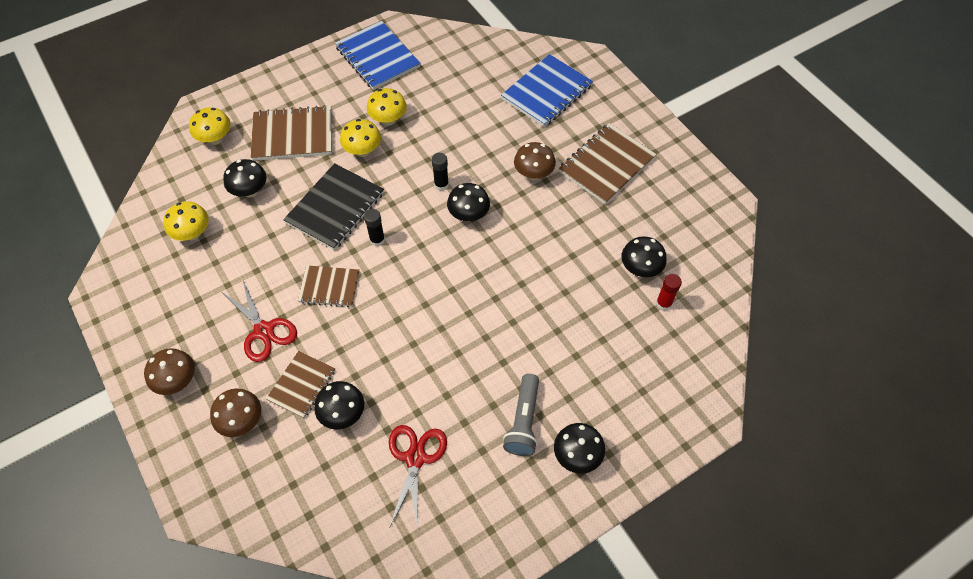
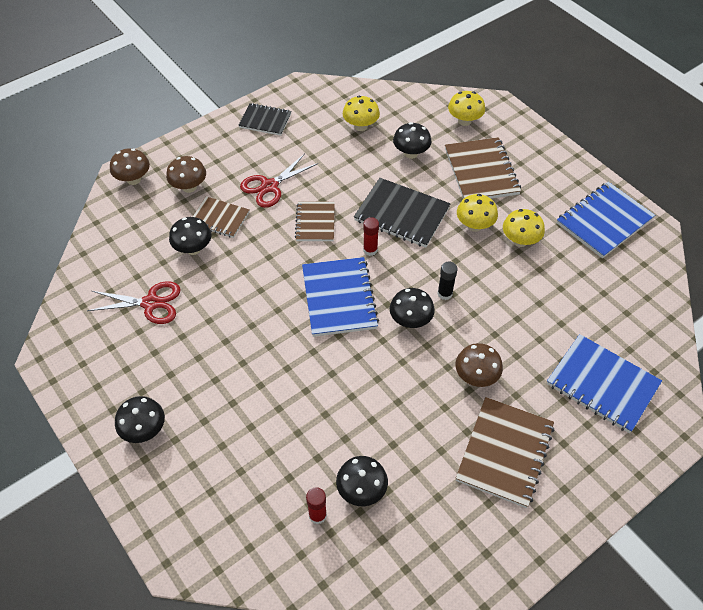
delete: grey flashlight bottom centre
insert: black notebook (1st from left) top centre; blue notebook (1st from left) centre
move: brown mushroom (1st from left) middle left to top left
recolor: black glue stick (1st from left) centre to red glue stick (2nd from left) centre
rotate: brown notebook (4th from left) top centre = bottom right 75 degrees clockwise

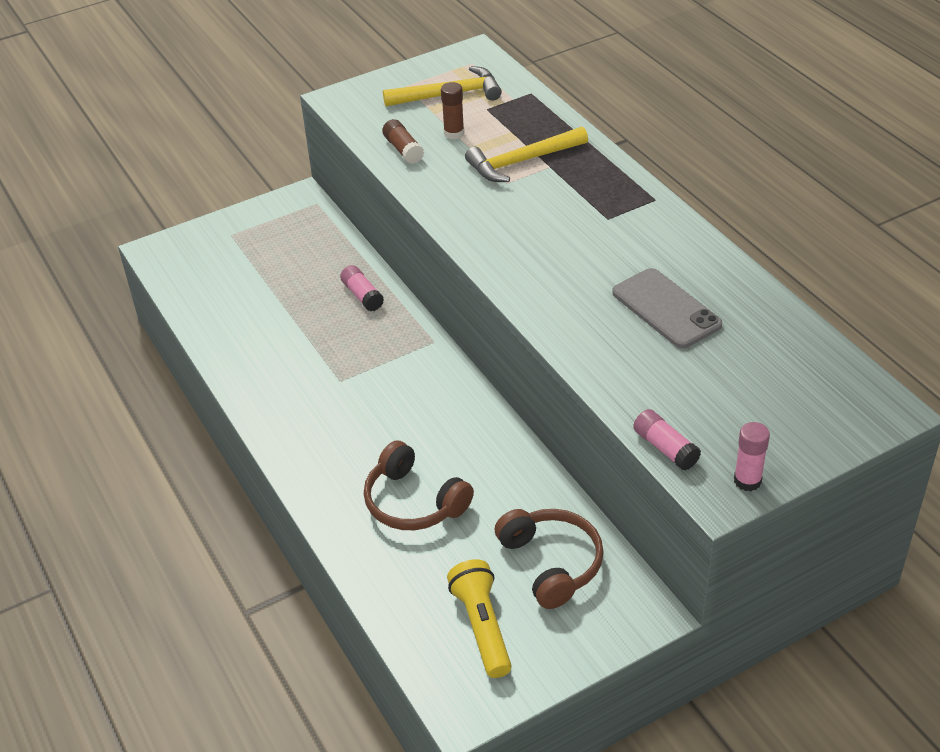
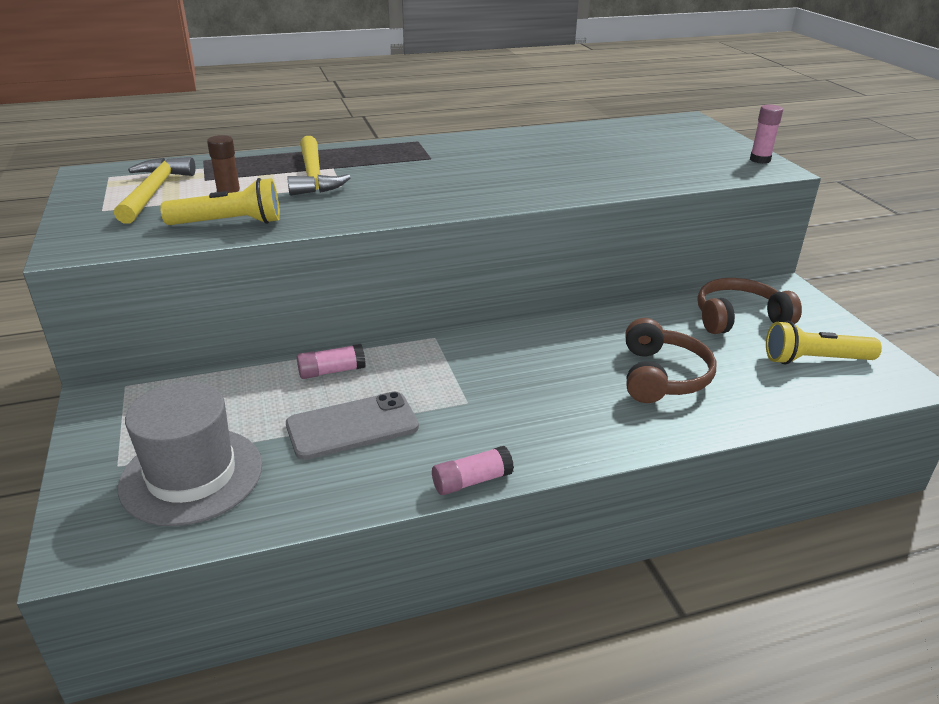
insert: grey hat middle left
move: grey phone middle right to centre; pink glue stick (2nd from left) middle right to bottom centre
replace: brown glue stick (1st from left) top centre to yellow flashlight (1st from left) top left
rotate: brown headphones (1st from left) centre = middle right 45 degrees counterclockwise

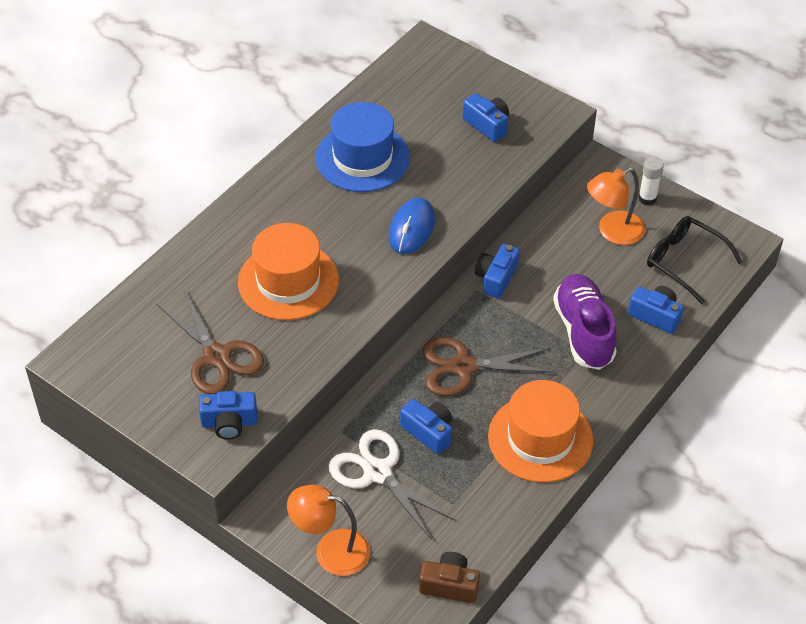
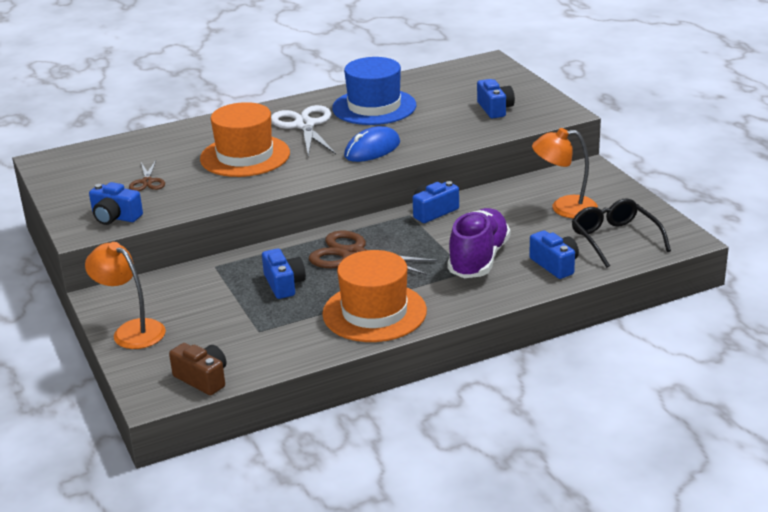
delete: white glue stick top right
move: white scissors bottom centre to top centre
resize: brown scissors (1st from left) middle left = middle left x0.54

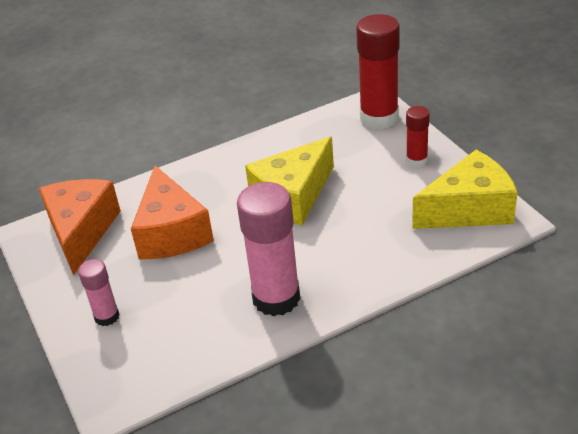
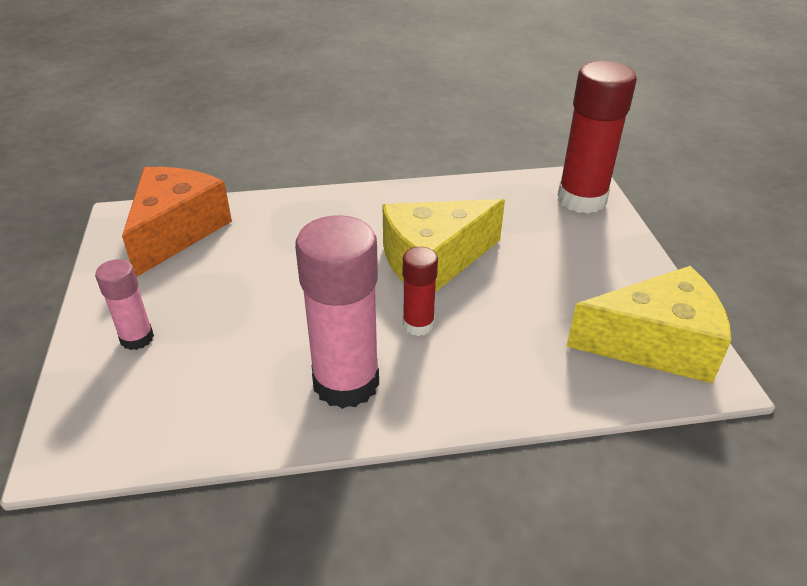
delete: orange cheese (2nd from left) middle left
move: red glue stick (2nd from left in the first image) top right to red glue stick (1st from left) centre

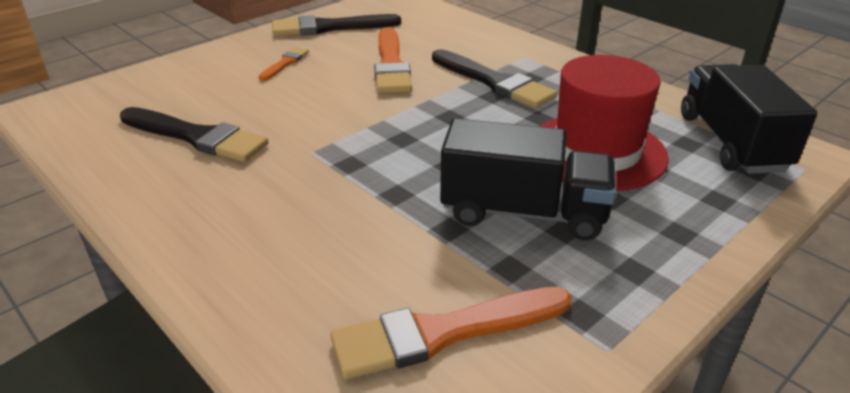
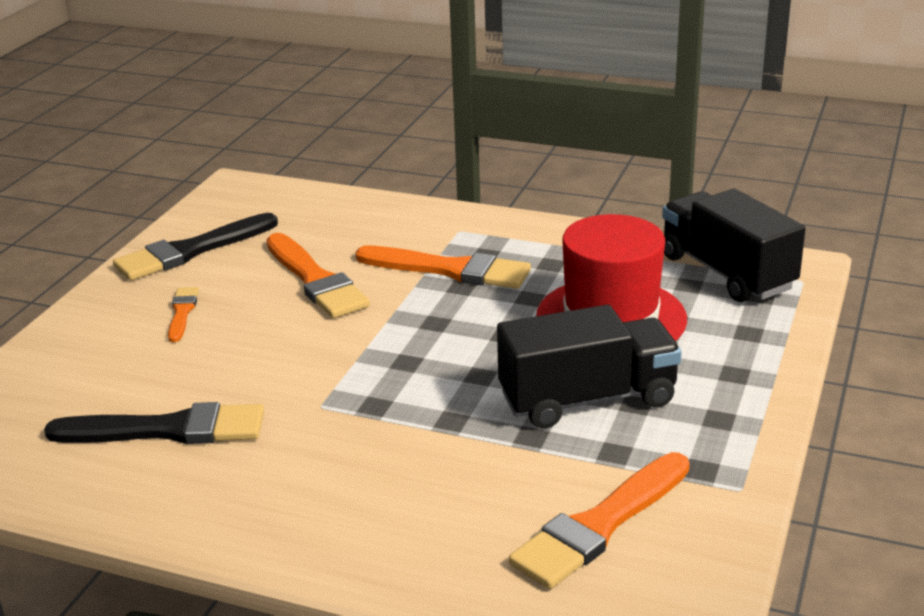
recolor: black brush (3rd from left) top centre to orange brush (3rd from left) centre

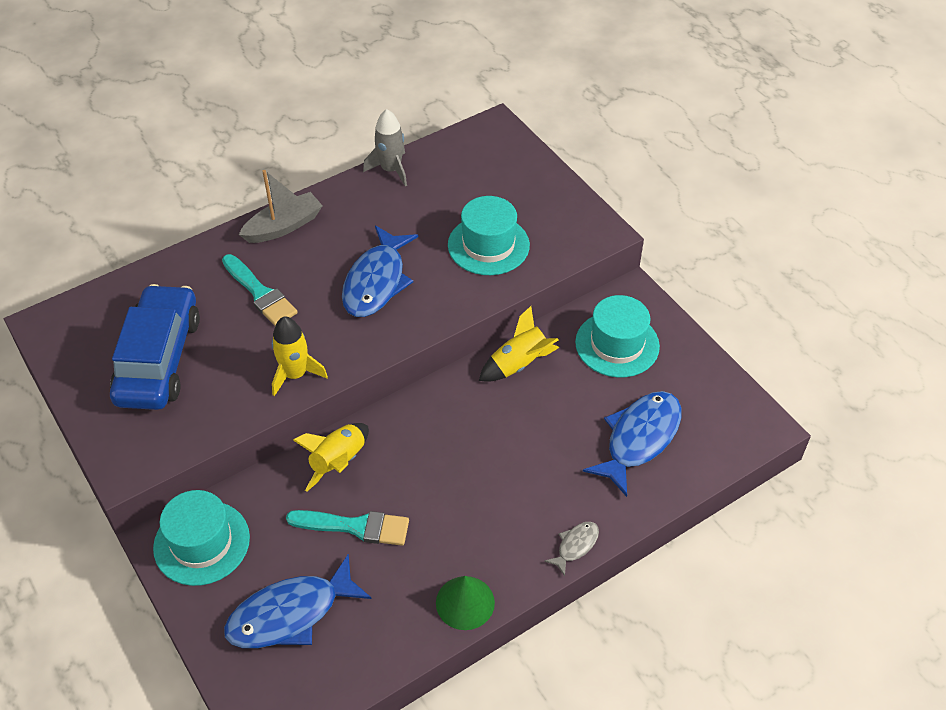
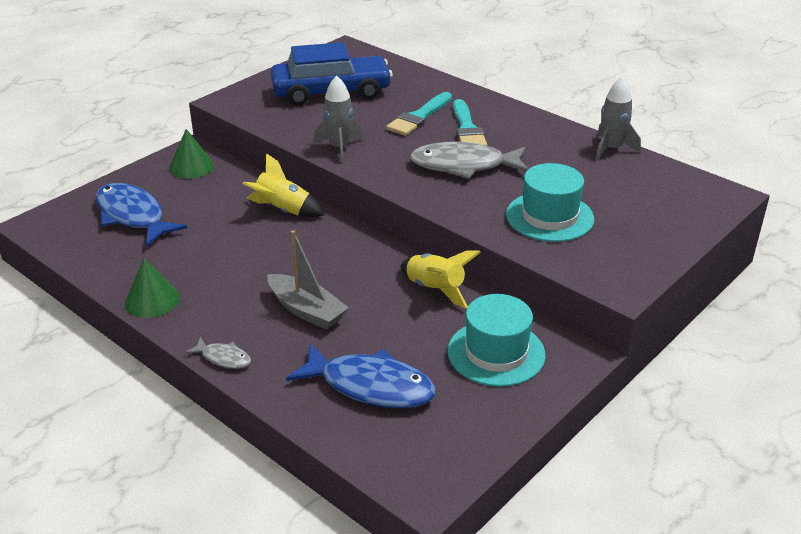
move: grey boat top left to centre; turquoise brush (2nd from left) bottom centre to top centre
replace: turquoise hat (1st from left) bottom left to green cone (2nd from left) top left
recolor: yellow rocket (1st from left) middle left to grey rocket (1st from left) top centre; blue fish (2nd from left) centre to grey fish (2nd from left) top centre

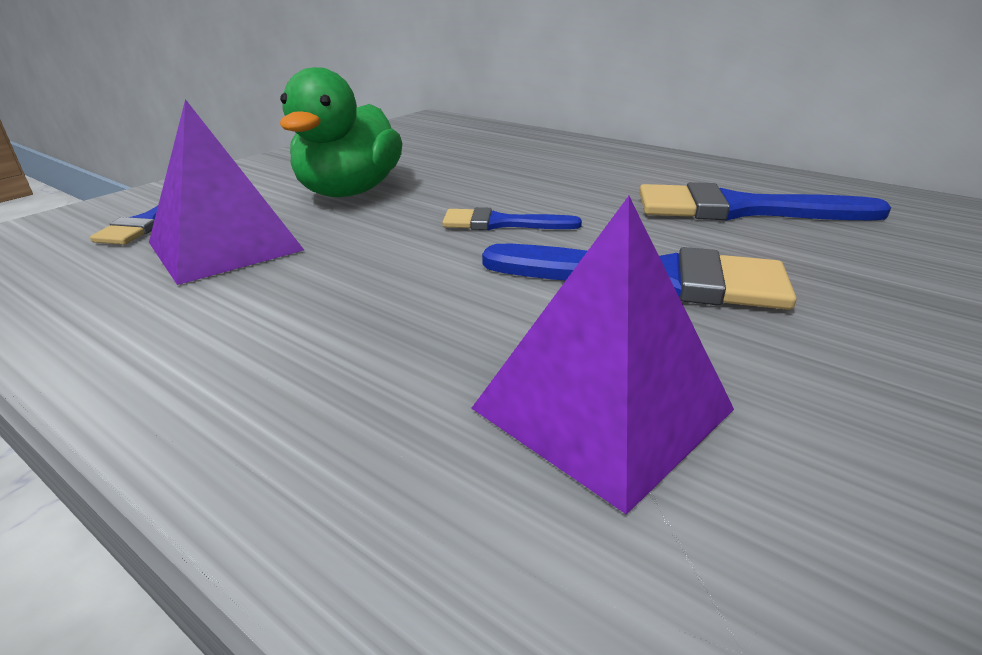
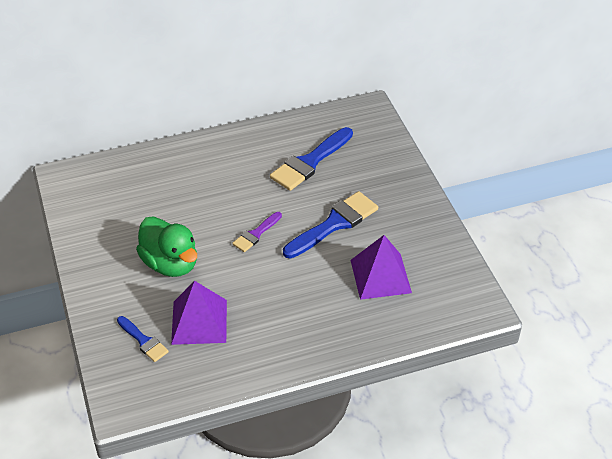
recolor: blue brush (2nd from left) top centre to purple brush centre

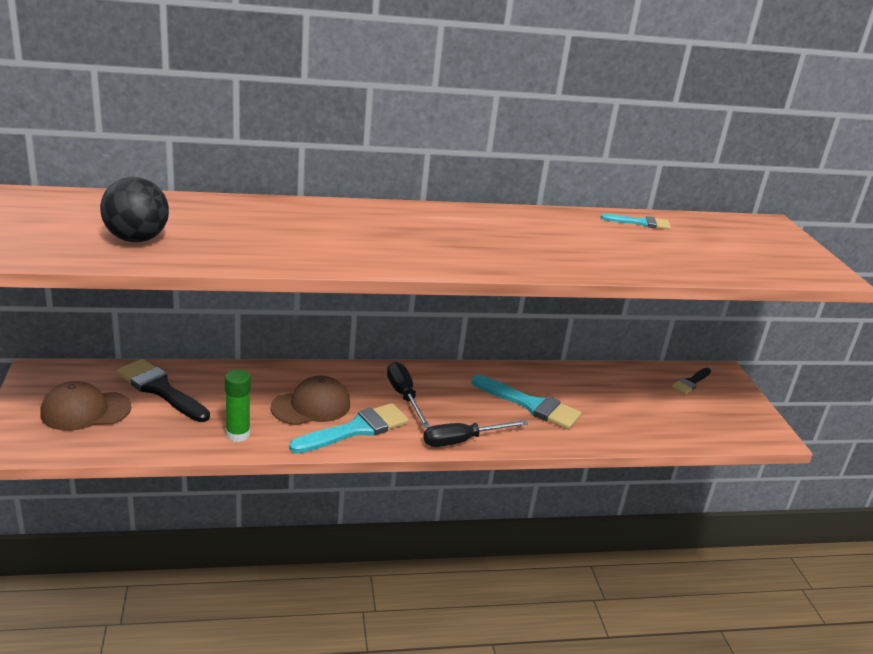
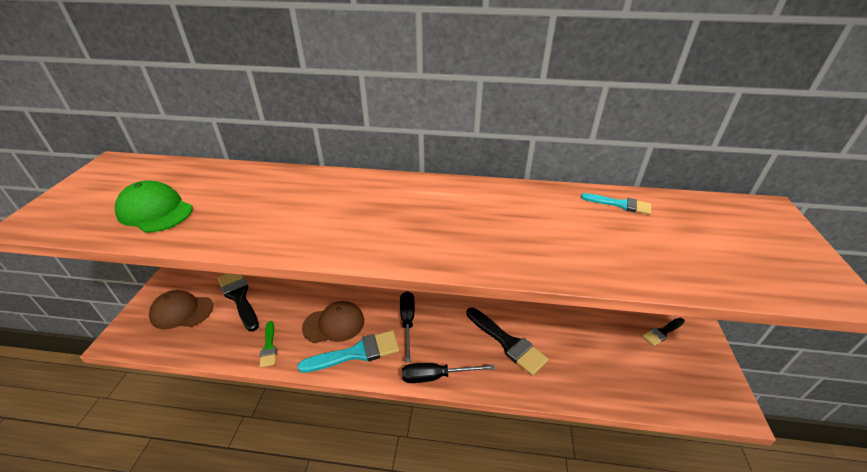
replace: black ball top left to green cap middle left; green glue stick middle left to green brush bottom left
recolor: turquoise brush (2nd from left) centre to black brush (2nd from left) bottom centre

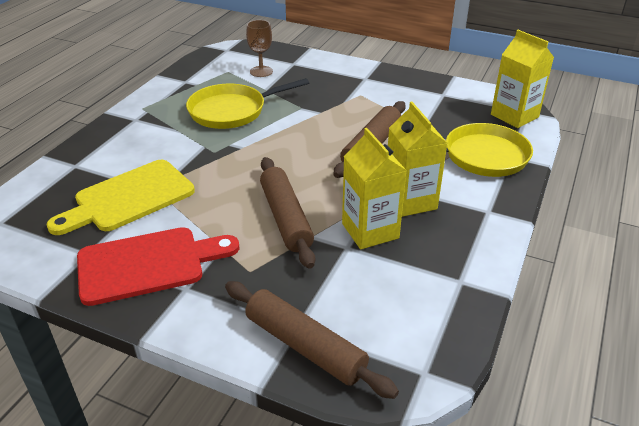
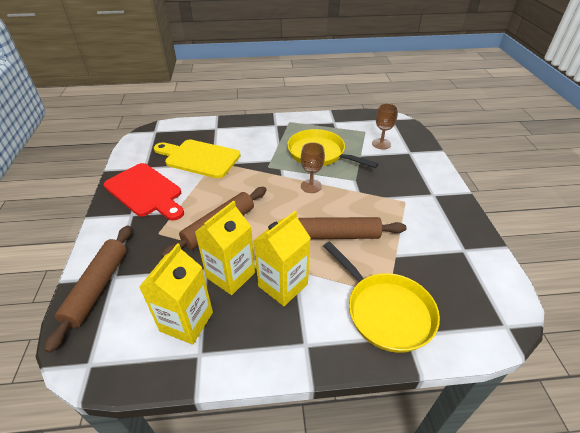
insert: brown goblet (1st from left) centre
move: yellow carton (3rd from left in the first image) top right to yellow carton (1st from left) bottom left

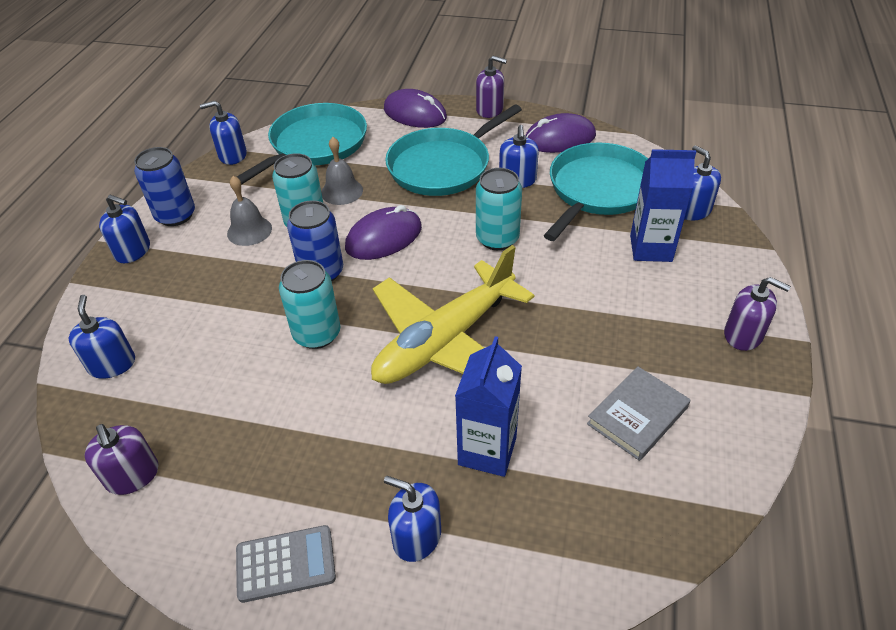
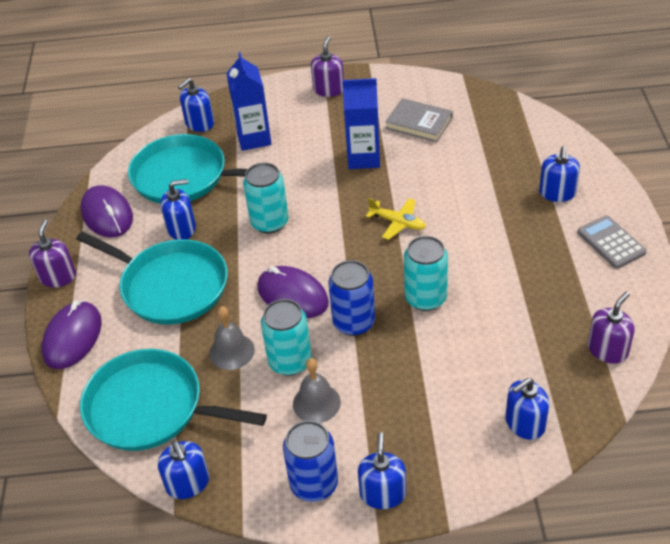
move: blue carton (1st from left in the first image) centre to blue carton (2nd from left) top centre
resize: yellow plane centre = centre x0.42

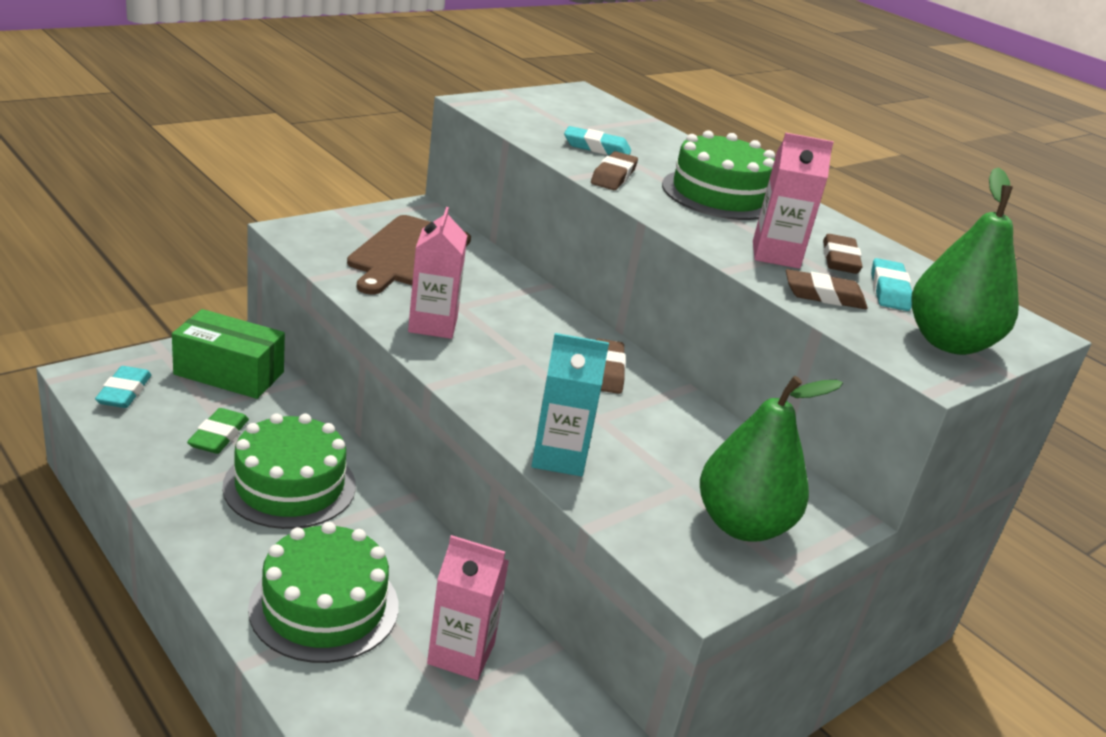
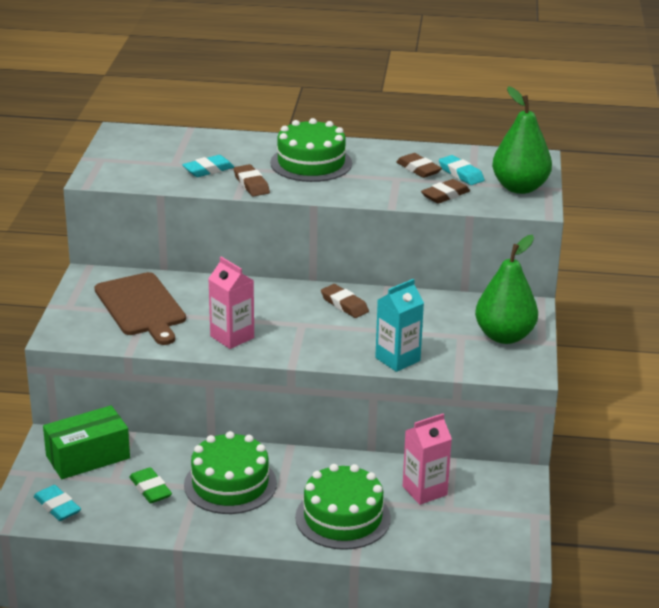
delete: pink carton (3rd from left) top right

